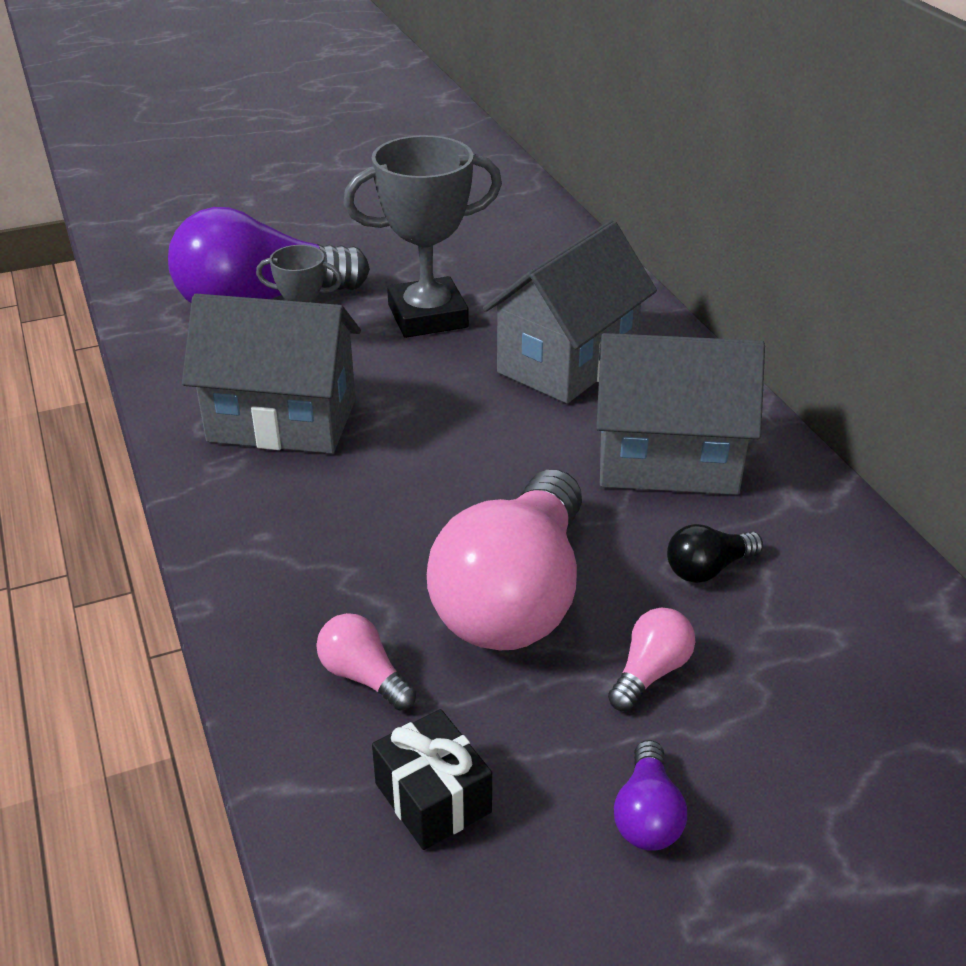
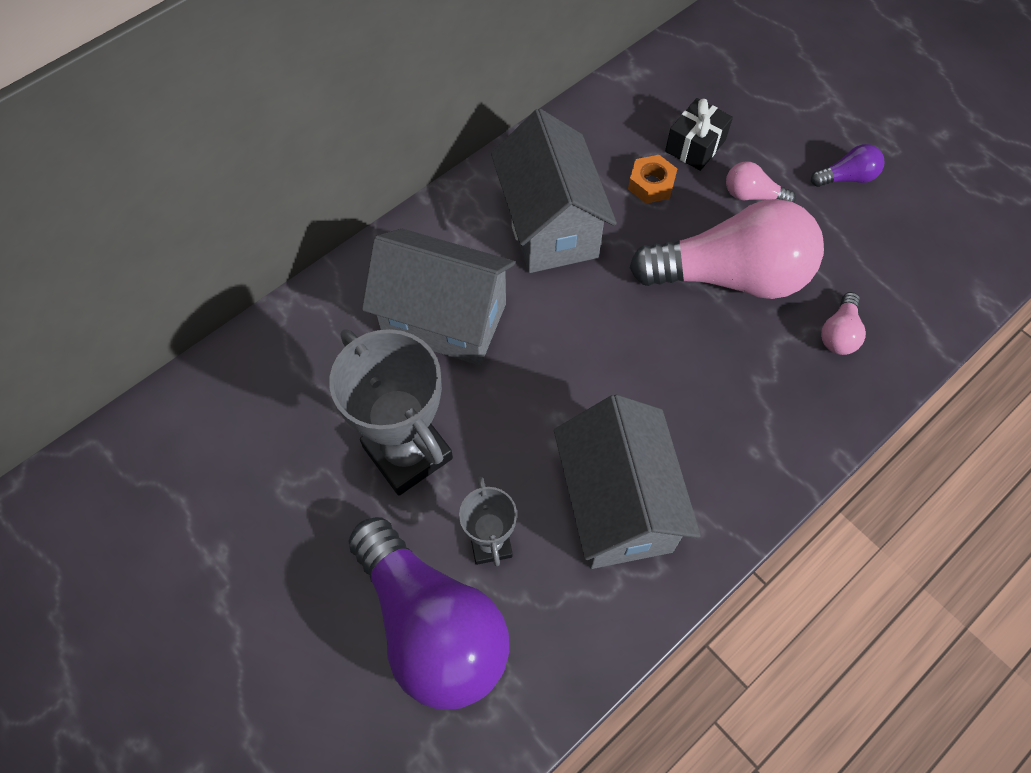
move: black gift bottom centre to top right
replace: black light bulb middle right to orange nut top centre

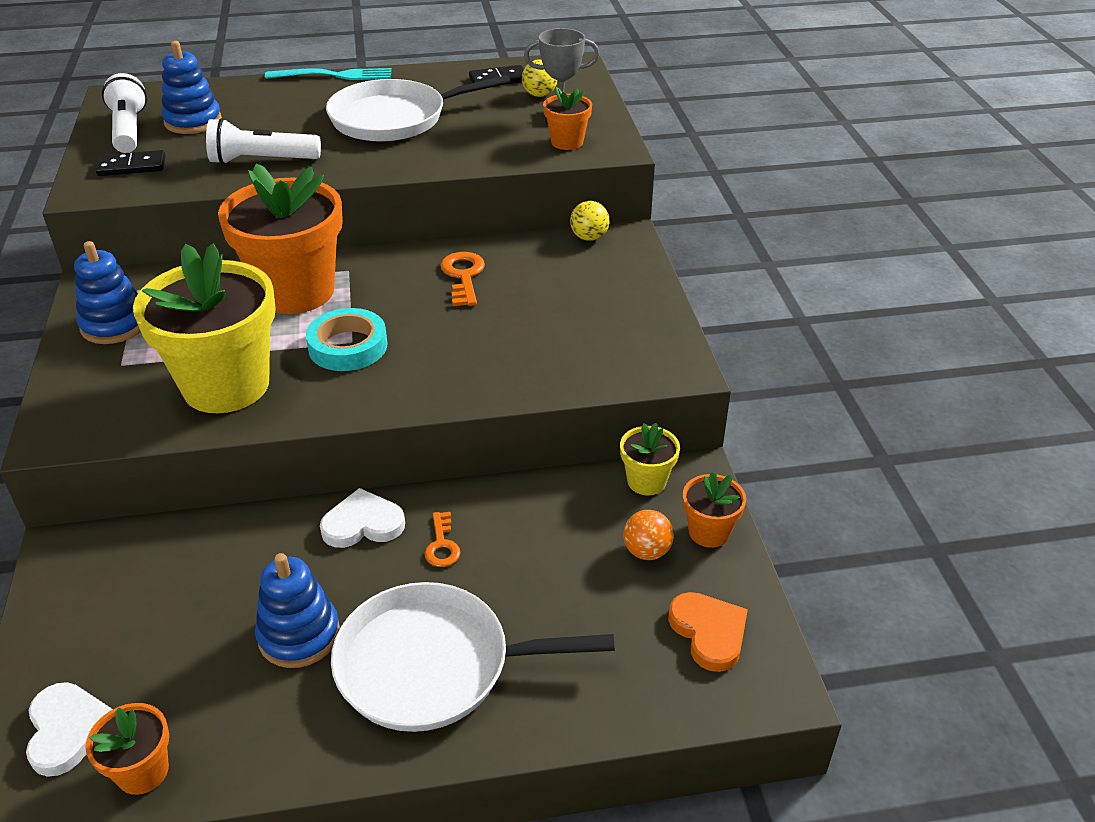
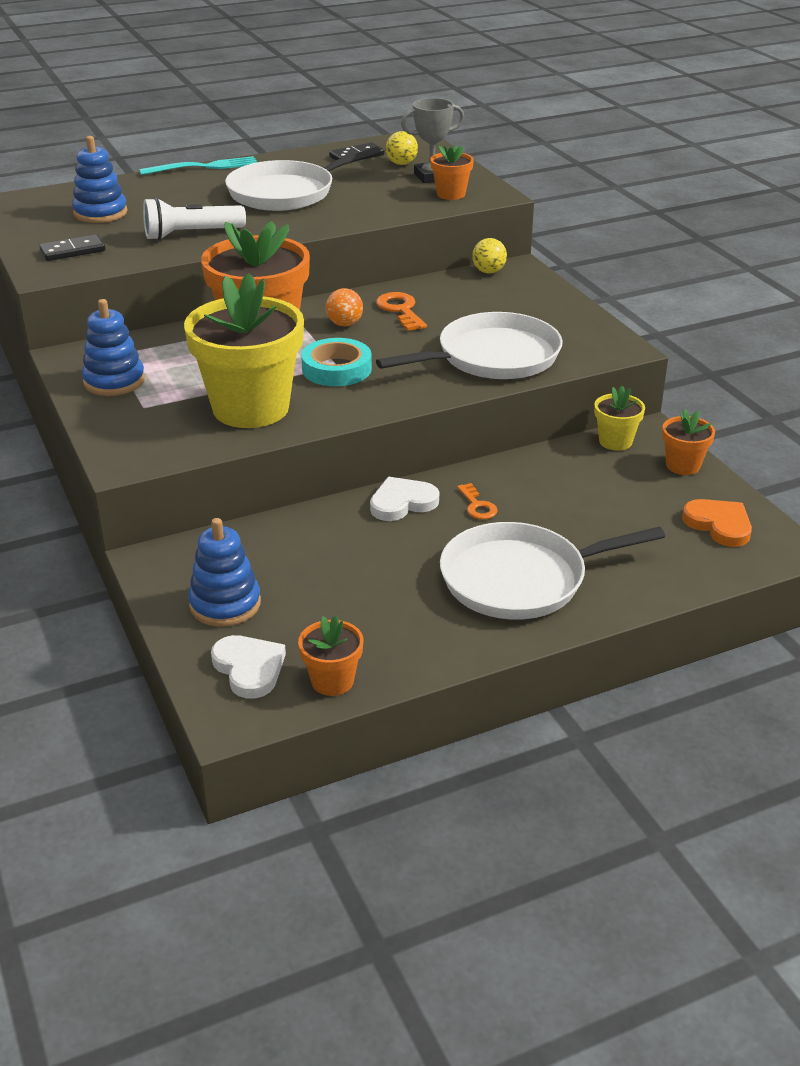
delete: white flashlight (1st from left) top left
insert: white pan (2nd from left) top centre
move: blue stacking toy (3rd from left) bottom left to middle left; orange ball centre to top centre

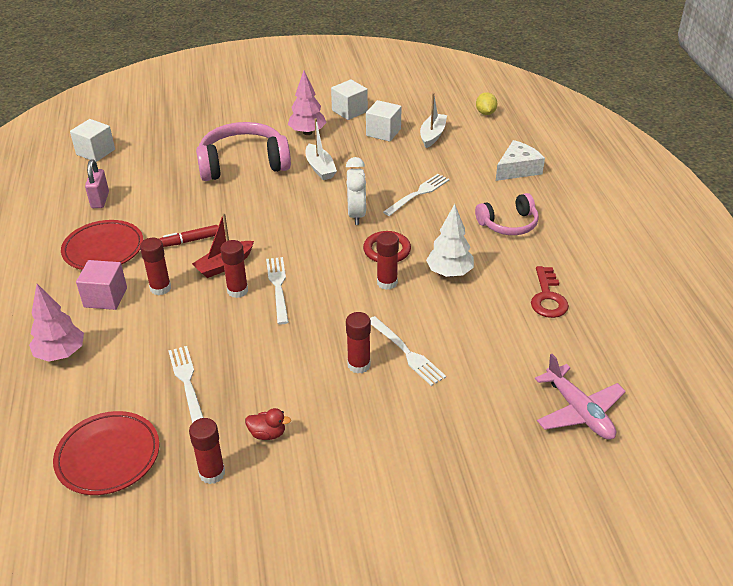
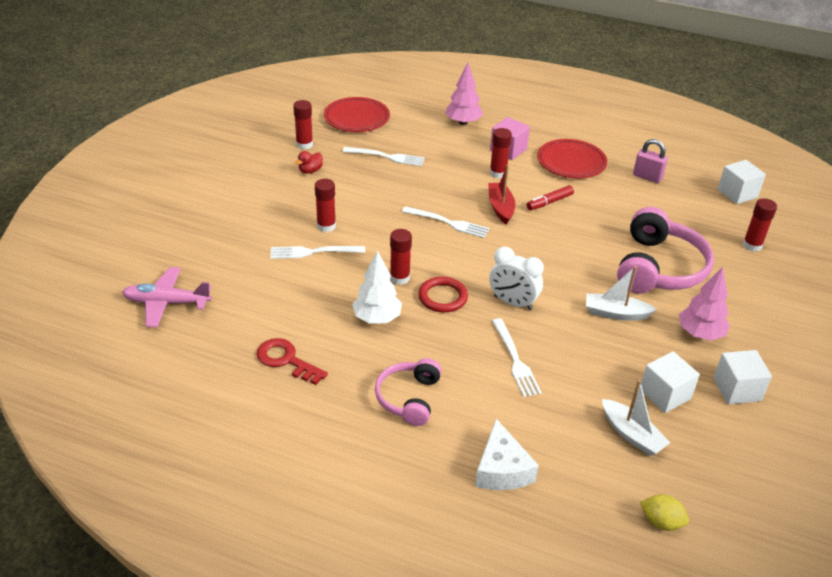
move: red glue stick (3rd from left in the first image) middle left to red glue stick (5th from left) middle right
rotate: red marker middle left = centre 135 degrees counterclockwise

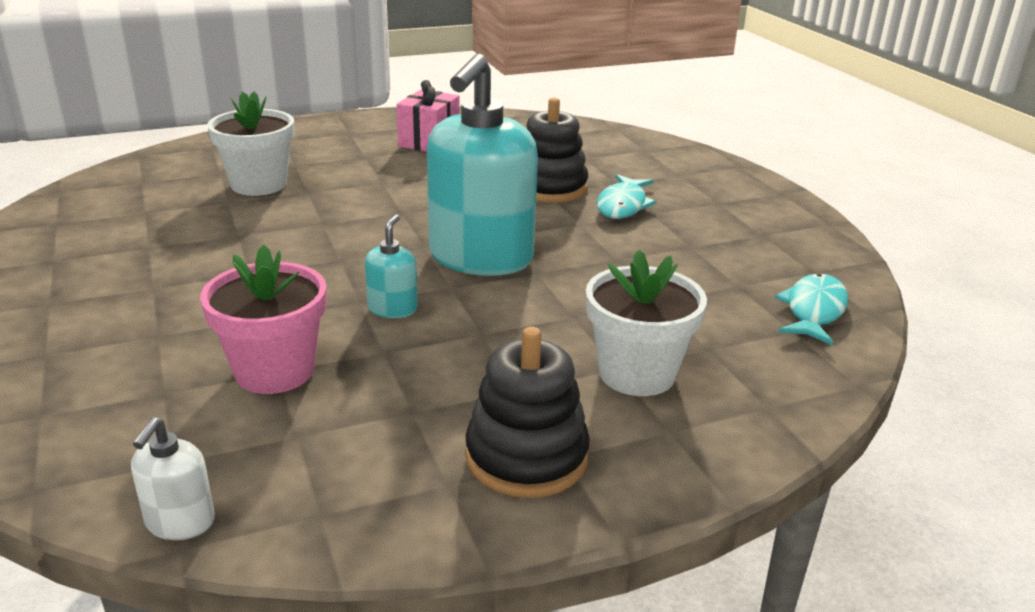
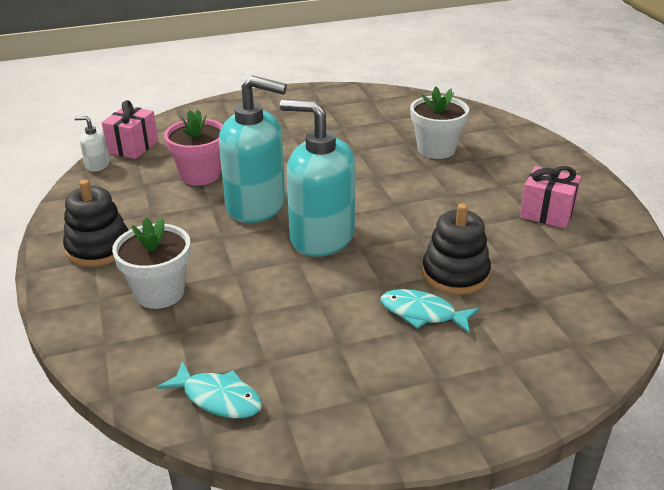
insert: pink gift (1st from left) top left
resize: turquoise soap dispenser (1st from left) centre = top centre x2.37

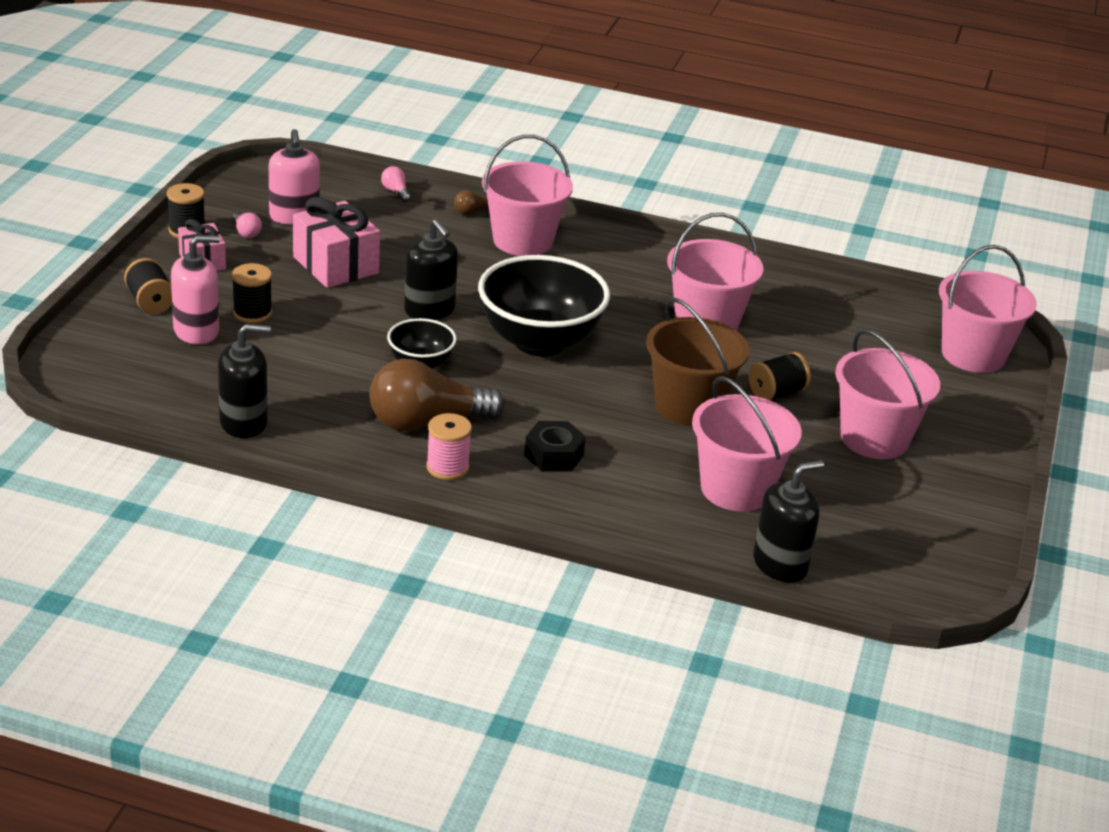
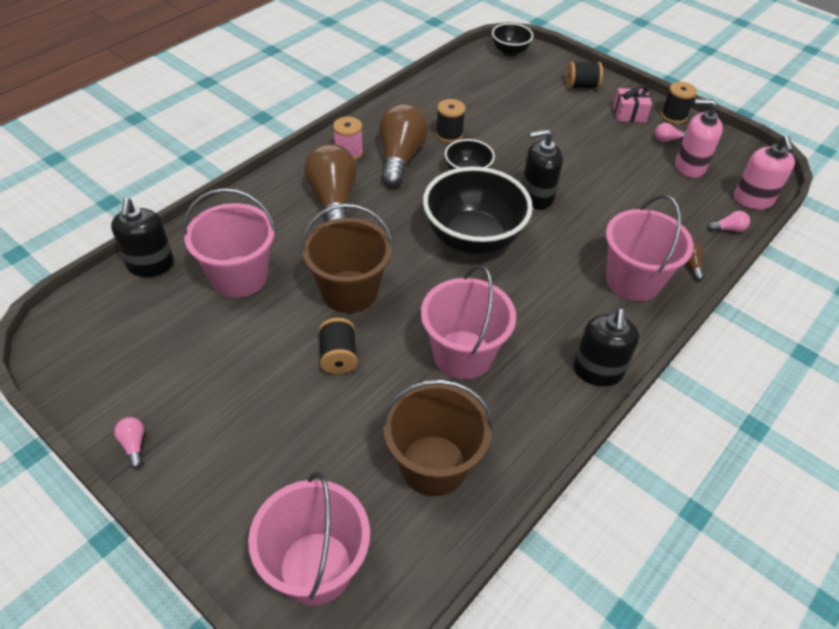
delete: pink gift (2nd from left) top left; pink bucket (4th from left) middle right
insert: pink light bulb (1st from left) bottom left; brown bucket (2nd from left) bottom centre; black bowl (3rd from left) top centre
move: black spool (3rd from left in the first image) middle left to black spool (2nd from left) top centre; black soap dispenser (1st from left in the first image) middle left to black soap dispenser (3rd from left) middle right; pink soap dispenser (1st from left in the first image) middle left to pink soap dispenser (2nd from left) top right
replace: black nut centre to brown light bulb (1st from left) top centre

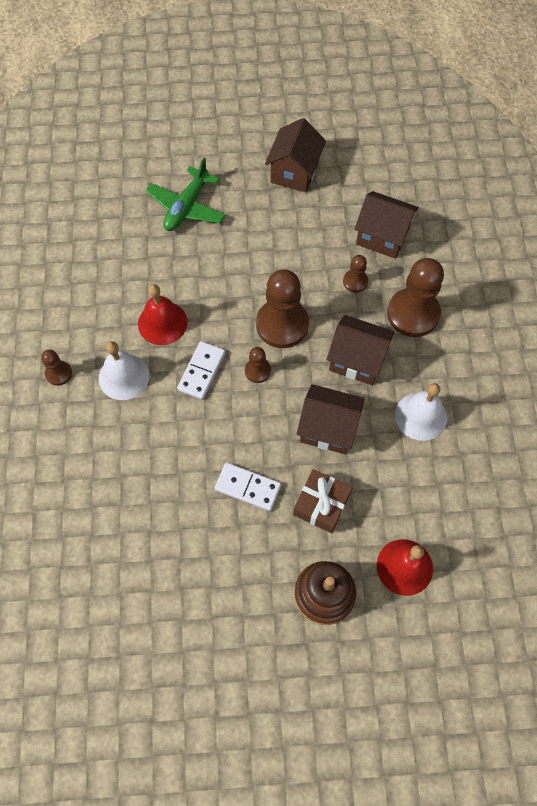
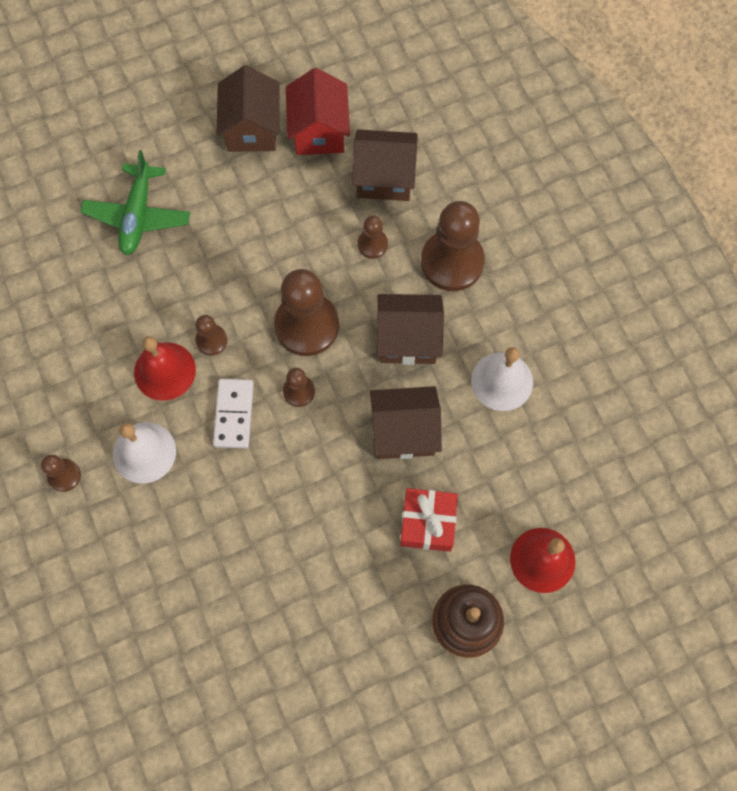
delete: white domino (2nd from left) centre
insert: brown pawn (2nd from left) middle left; red house top centre
recolor: brown gift centre to red gift centre

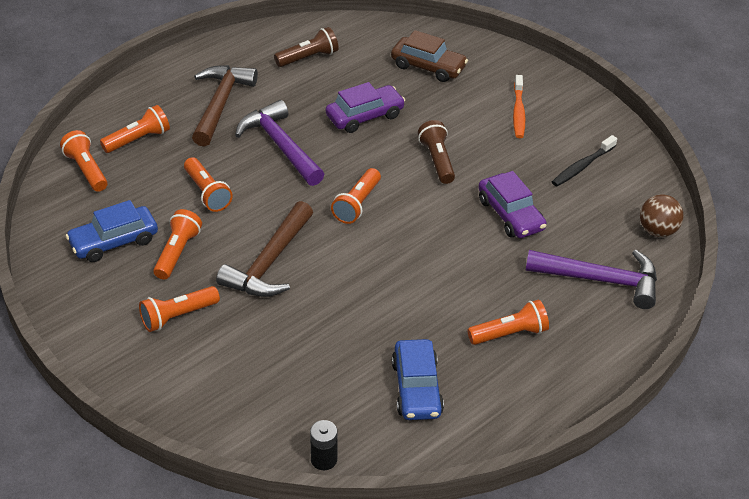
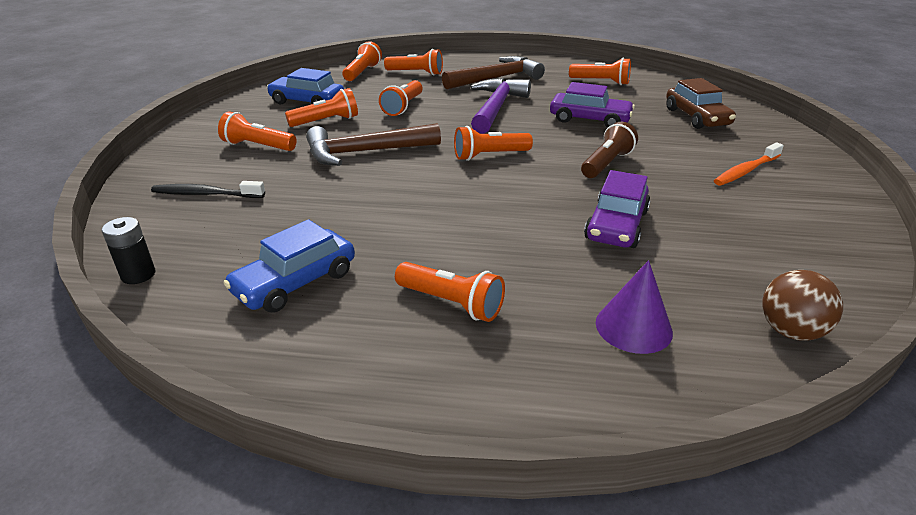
move: black toothbrush top right to middle left
replace: purple hammer (2nd from left) middle right to purple cone middle right
recolor: brown flashlight (1st from left) top centre to orange flashlight (8th from left) top centre

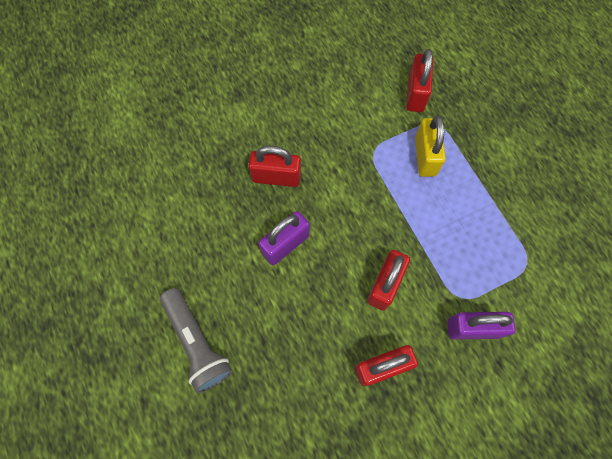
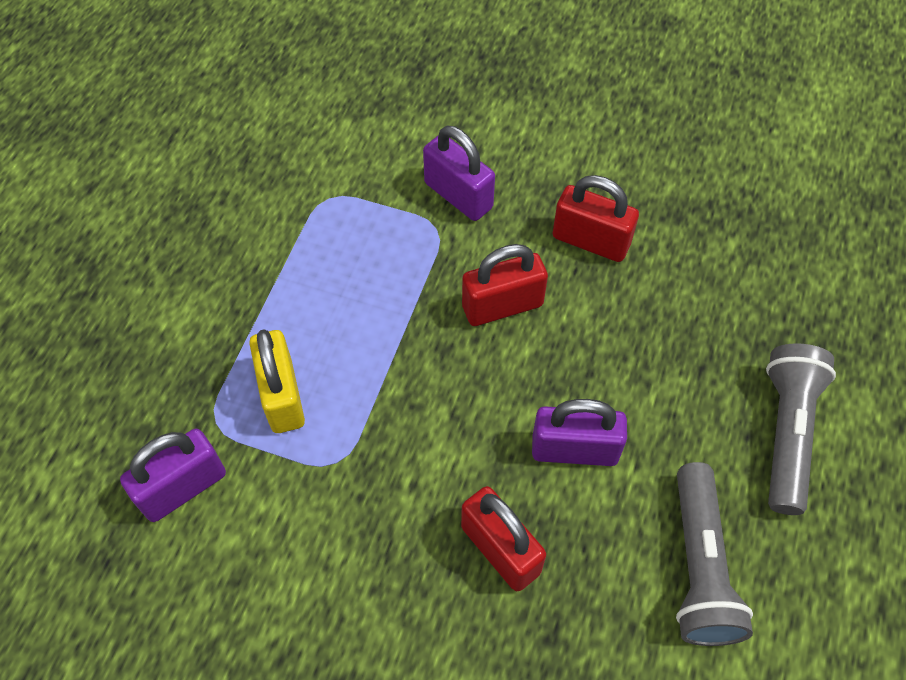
insert: grey flashlight (1st from left) bottom right
recolor: red padlock (4th from left) top right to purple padlock (1st from left) bottom left
rotate: yellow padlock top right = middle left 60 degrees counterclockwise

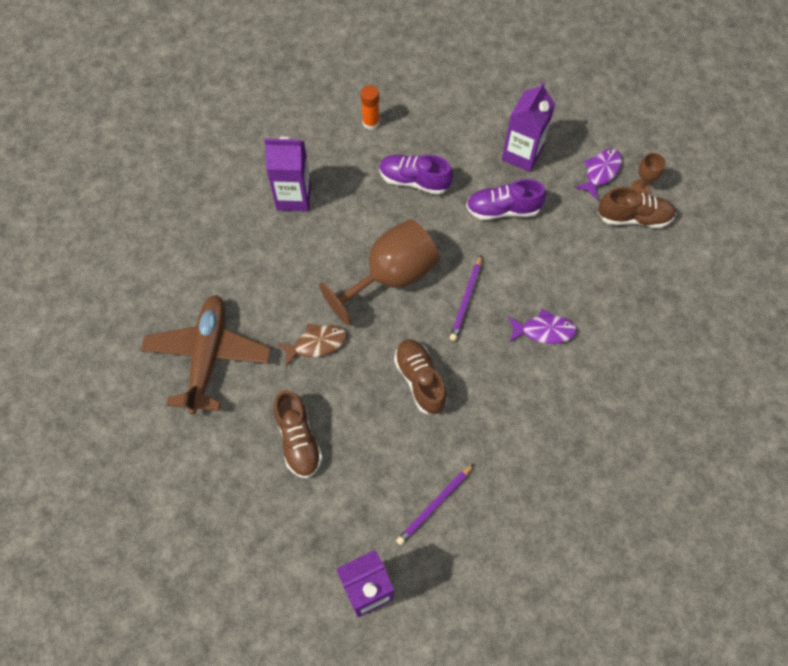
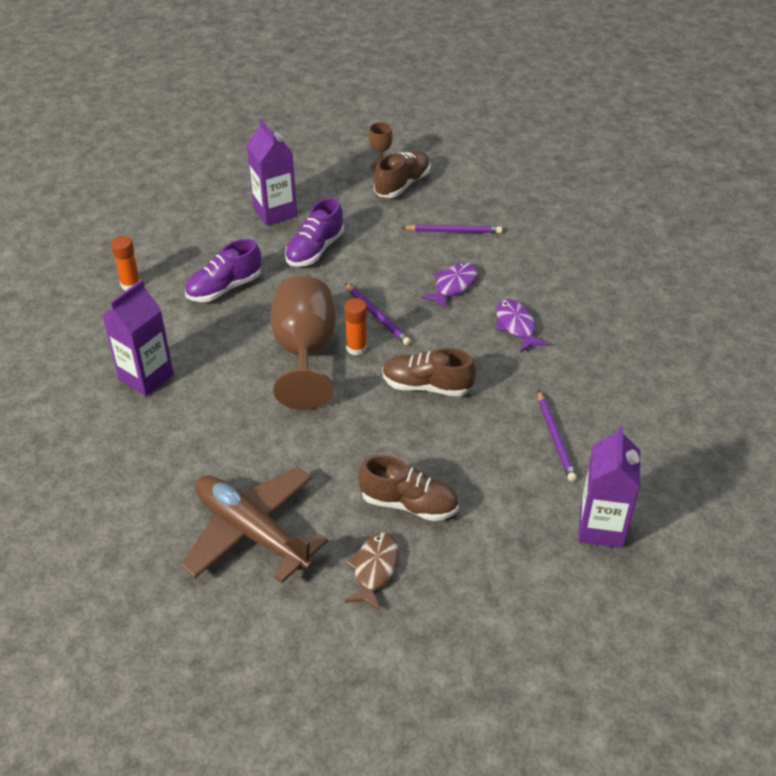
insert: orange glue stick (2nd from left) centre; purple pencil (2nd from left) top centre
move: brown fish centre to bottom centre; purple fish (2nd from left) top right to middle right

